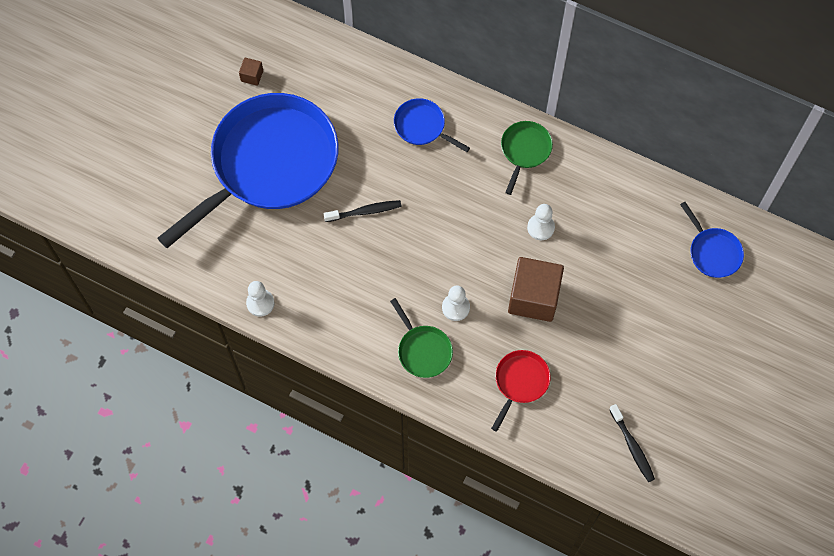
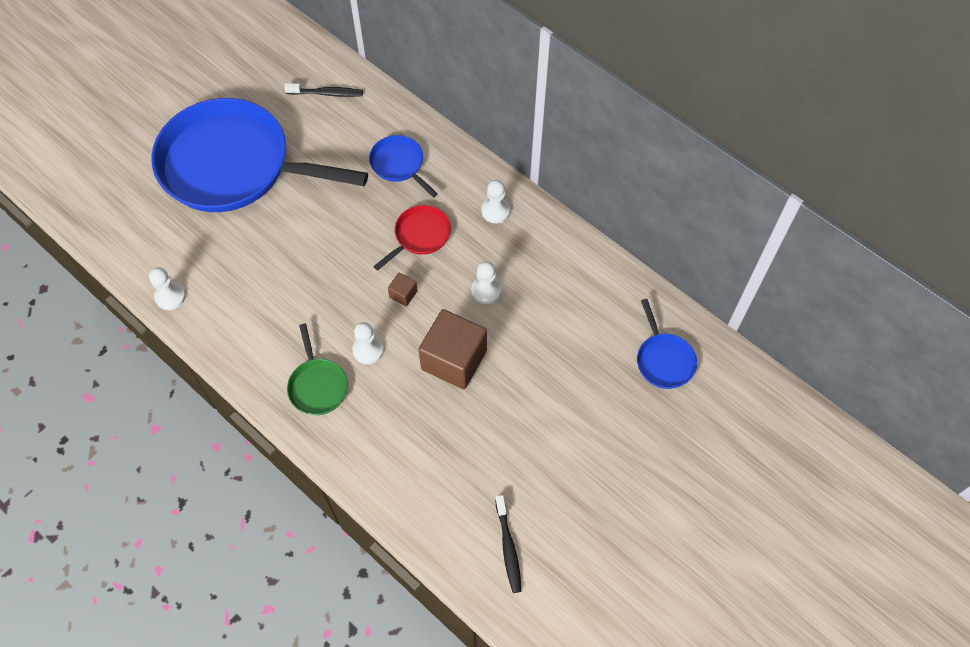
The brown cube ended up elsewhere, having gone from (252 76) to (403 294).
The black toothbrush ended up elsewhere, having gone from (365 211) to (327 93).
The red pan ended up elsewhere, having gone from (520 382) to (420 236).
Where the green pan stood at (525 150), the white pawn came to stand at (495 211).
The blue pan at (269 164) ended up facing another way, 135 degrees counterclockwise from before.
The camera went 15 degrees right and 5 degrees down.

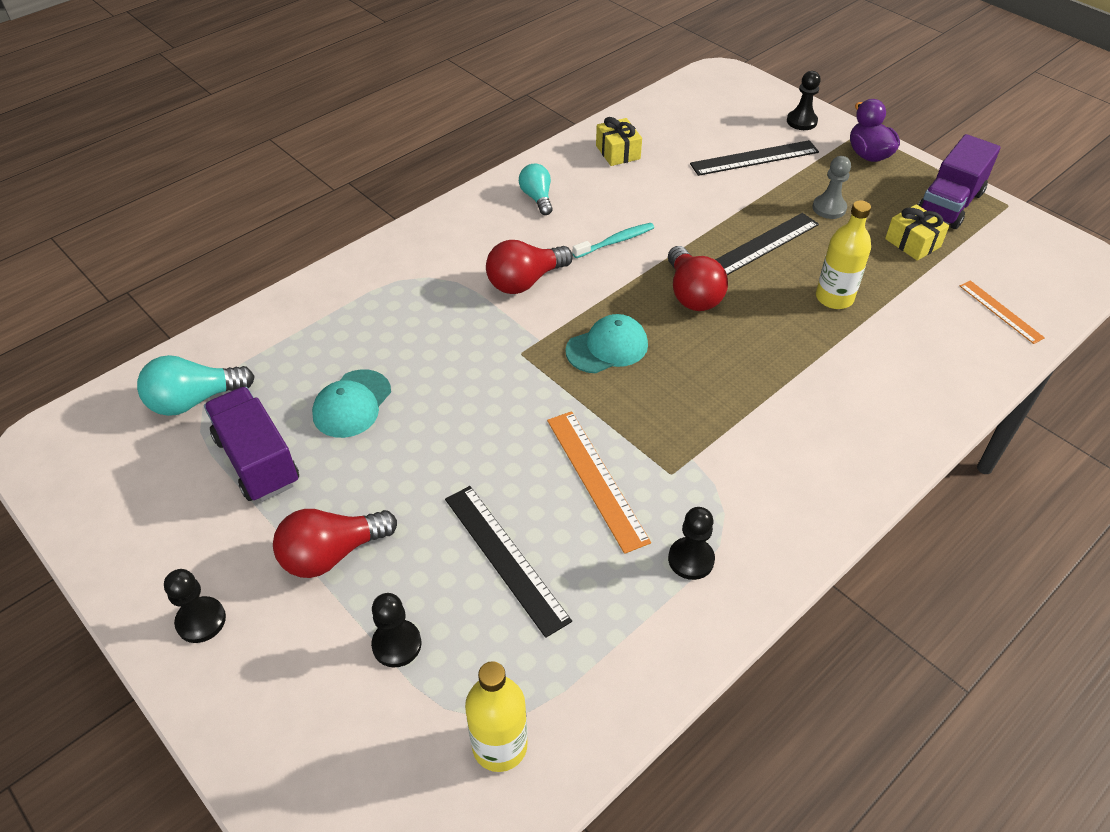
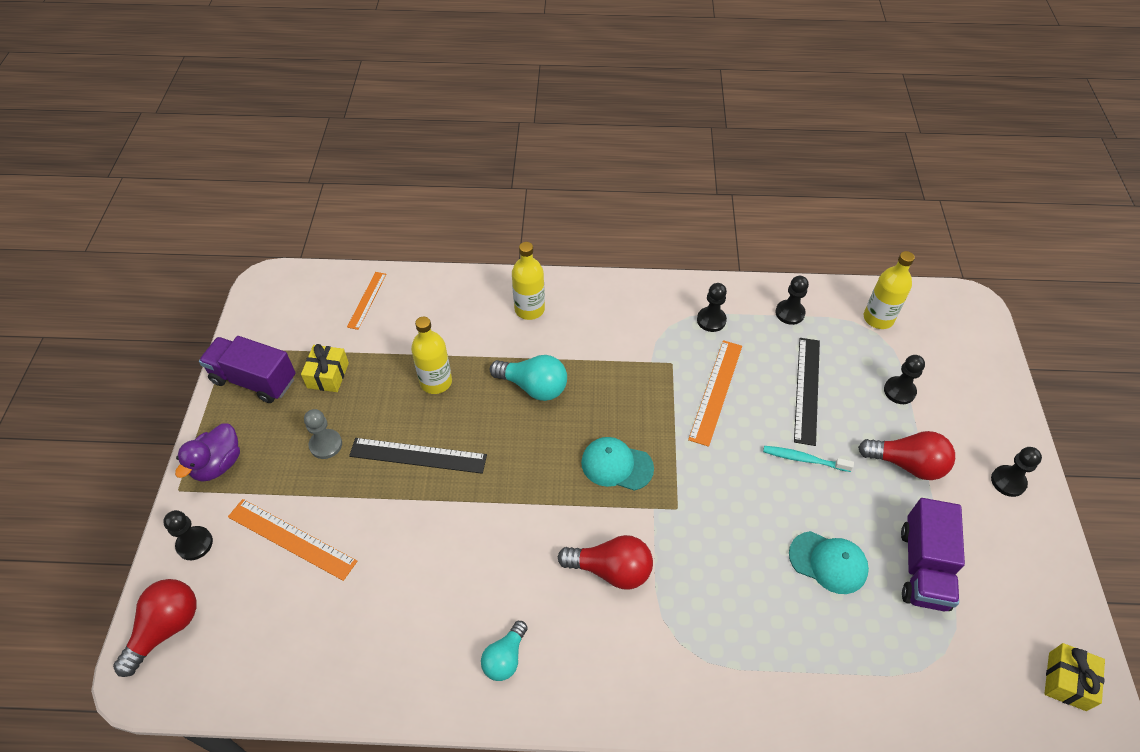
The second view gained the yellow bottle at (529 309).
The second view gained the black pawn at (789 313).
The turquoise light bulb ended up elsewhere, having gone from (194 400) to (533 387).
The turquoise toothbrush ended up elsewhere, having gone from (615 241) to (804 459).
The yellow gift ended up elsewhere, having gone from (618 152) to (1067 681).
The red light bulb ended up elsewhere, having gone from (692 294) to (166 628).
What was the black ruler at (754 158) turned into the orange ruler at (291 539).
The turquoise cap at (352 404) ended up facing another way, 45 degrees clockwise from before.
The purple truck at (949 204) ended up facing another way, 150 degrees counterclockwise from before.
The camera went 135 degrees left and 5 degrees up.

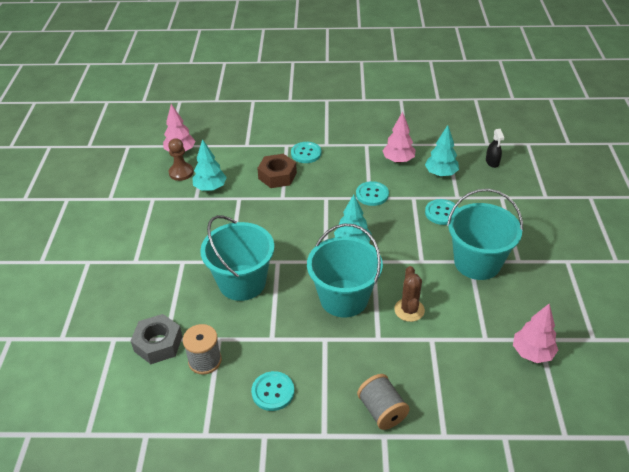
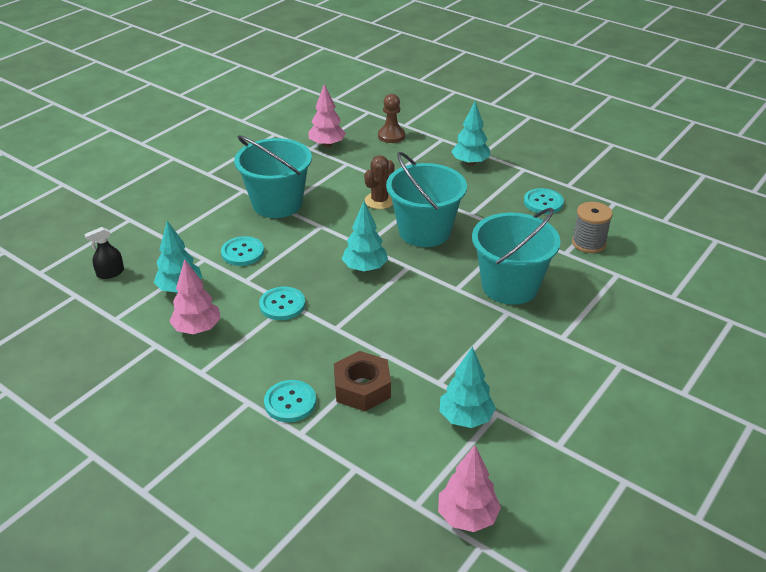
The second view lost the grey nut at (158 344).
The brown pawn ended up elsewhere, having gone from (181 172) to (391 136).
Where the grey spool stood at (382 411), the turquoise tree came to stand at (470 163).
The black spray bottle at (492 162) ended up facing another way, 150 degrees counterclockwise from before.
The camera went 145 degrees left and 5 degrees down.

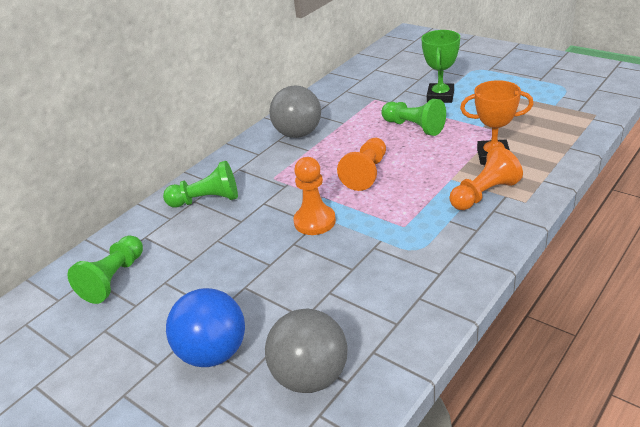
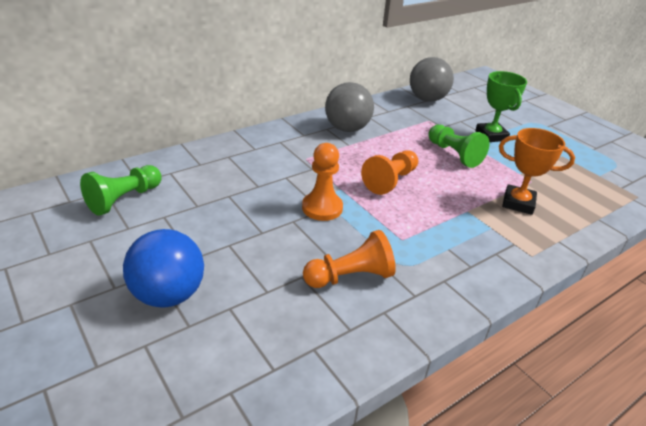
The second view lost the green pawn at (207 200).
The grey ball ended up elsewhere, having gone from (311 376) to (427 99).
The orange pawn ended up elsewhere, having gone from (484 194) to (350 277).
The green trophy at (440 96) ended up facing another way, 45 degrees counterclockwise from before.
The camera went 10 degrees right and 0 degrees up.

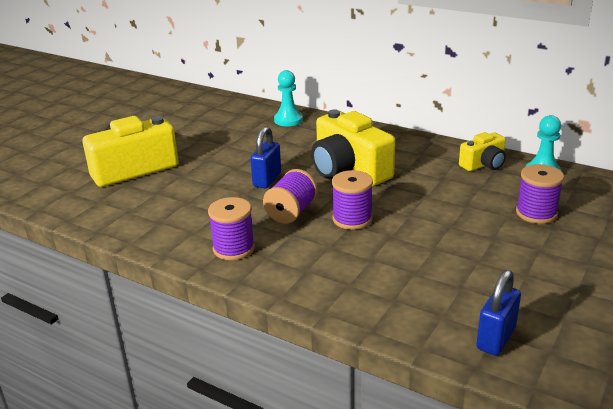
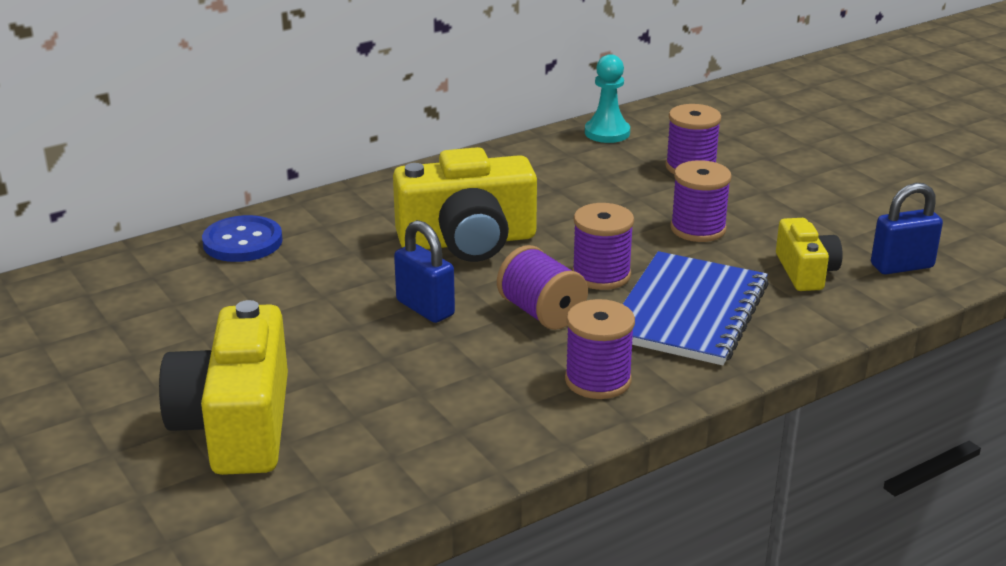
The second view gained the blue notebook at (688 312).
The second view gained the purple spool at (698 229).
The yellow camera ended up elsewhere, having gone from (483 164) to (805 271).
Where the turquoise pawn stood at (288 120), the blue button came to stand at (242 242).
The blue padlock at (496 338) ended up facing another way, 75 degrees counterclockwise from before.
The camera went 65 degrees left and 0 degrees up.

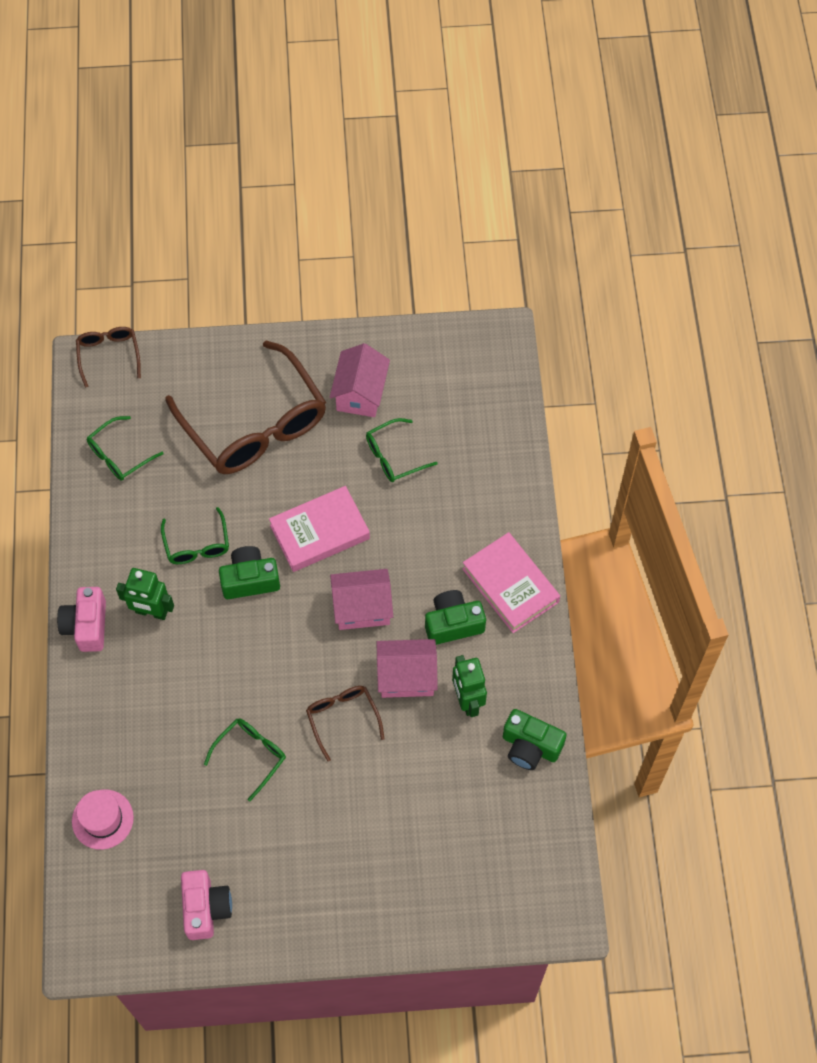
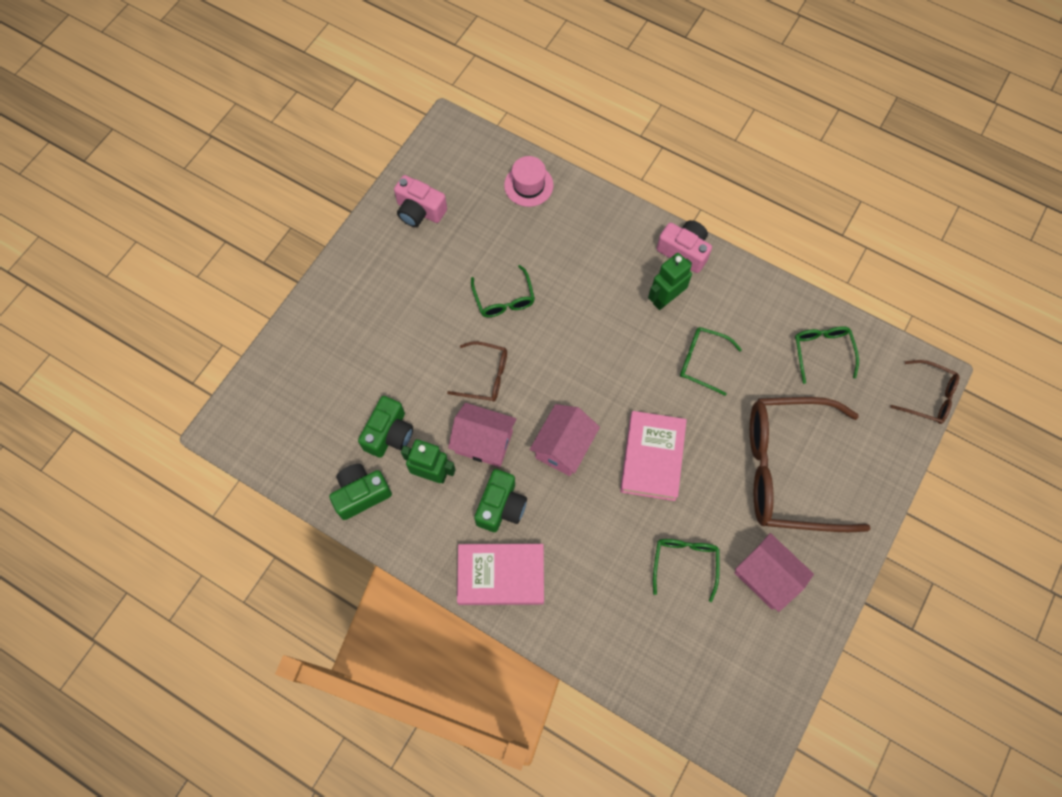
The green camera ended up elsewhere, having gone from (250 580) to (389 434).
The pink house at (406 676) ended up facing another way, 75 degrees clockwise from before.
The camera went 125 degrees right and 5 degrees up.

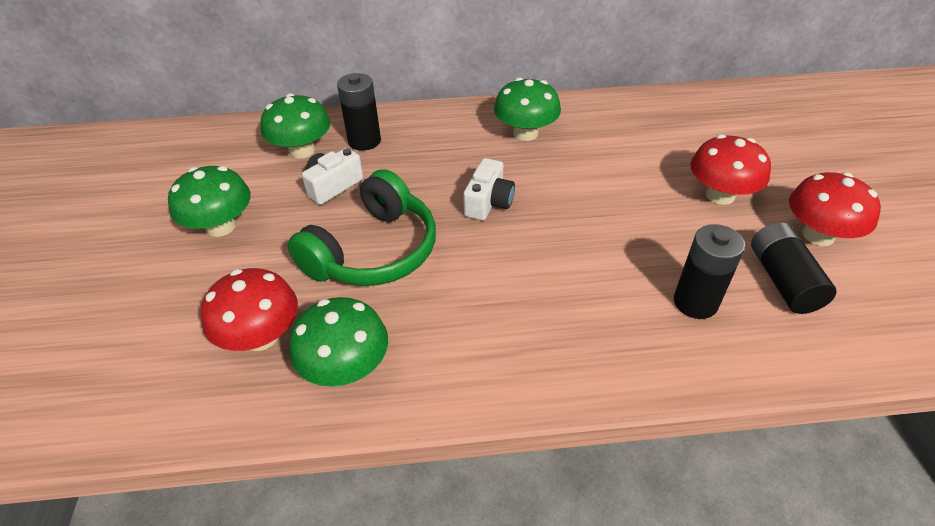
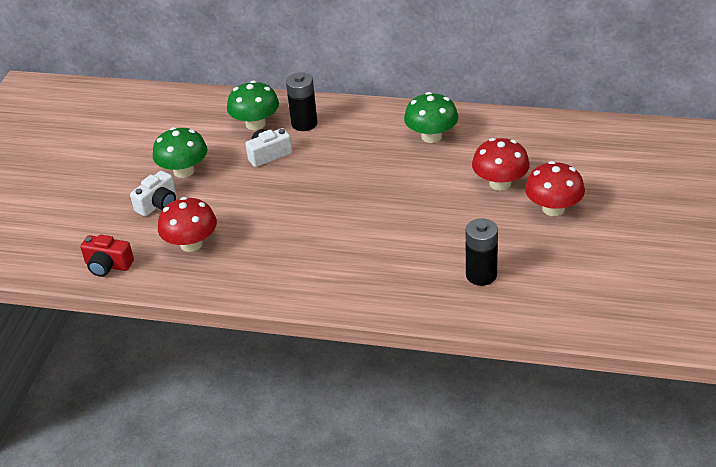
The second view lost the green headphones at (373 251).
The second view lost the green mushroom at (346 368).
The second view lost the black battery at (783 280).
The second view gained the red camera at (108 265).
The white camera ended up elsewhere, having gone from (488 202) to (158 204).
The red mushroom ended up elsewhere, having gone from (818 235) to (500 183).
The camera went 20 degrees right and 5 degrees down.

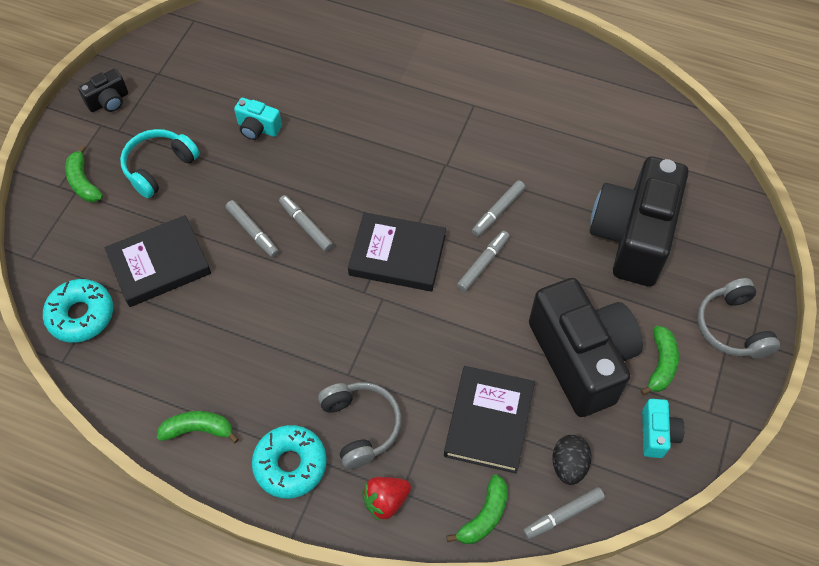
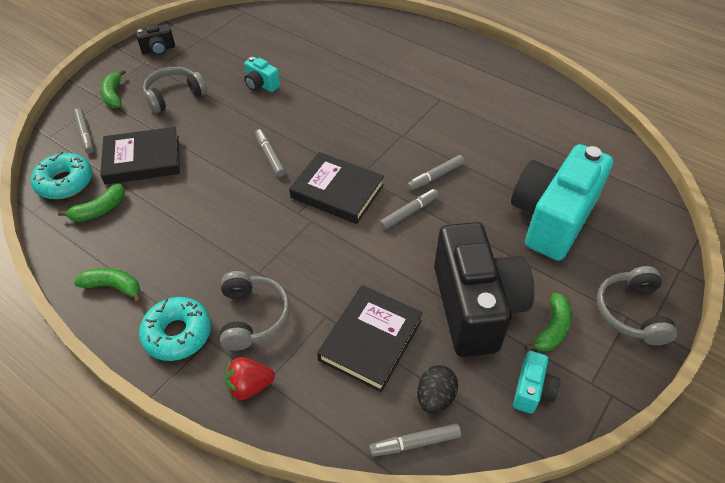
The grey marker ended up elsewhere, having gone from (252 232) to (85 134).
The green banana ended up elsewhere, having gone from (484 516) to (99 210).
What was the turquoise headphones at (159 167) turned into the grey headphones at (174 96).
What was the black camera at (632 236) turned into the turquoise camera at (552 218).
The camera went 15 degrees right and 10 degrees down.

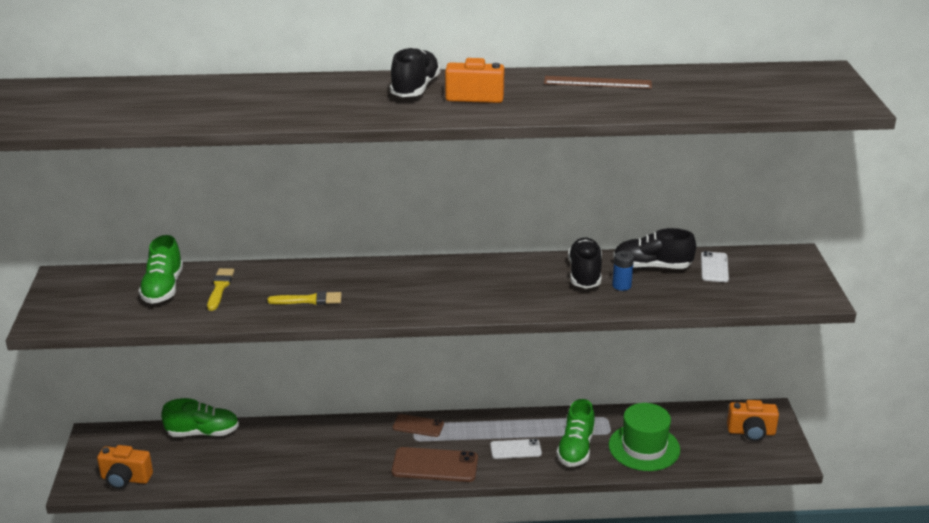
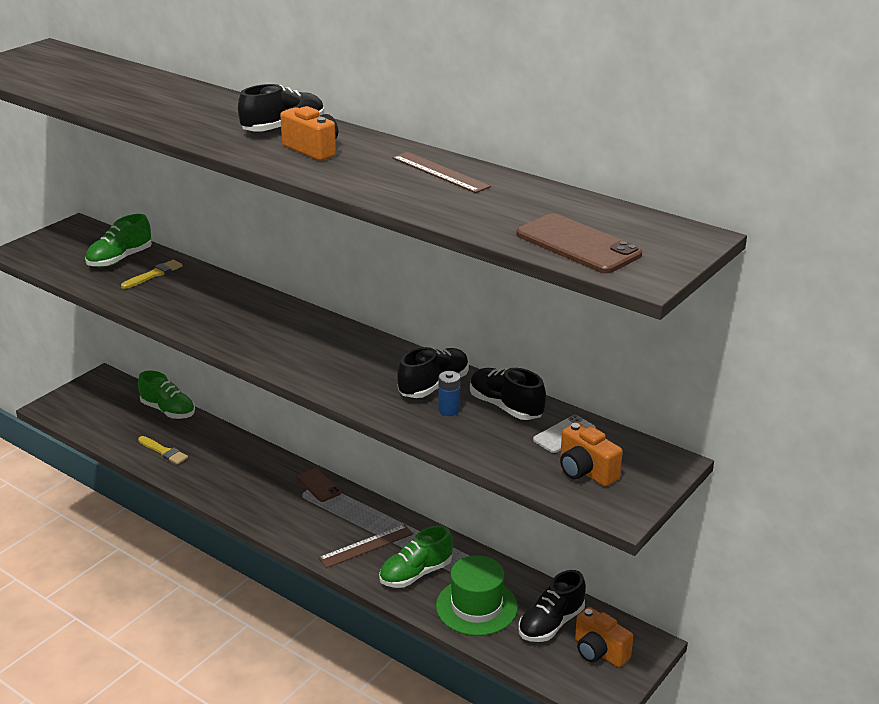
The second view gained the black shoe at (551 623).
The orange camera ended up elsewhere, having gone from (125 479) to (585 471).
The yellow brush ended up elsewhere, having gone from (309 300) to (164 451).
The brown phone ended up elsewhere, having gone from (435 465) to (578 244).
Where the white phone stood at (515 449), the brown ruler came to stand at (366 546).
The camera went 40 degrees right and 0 degrees up.

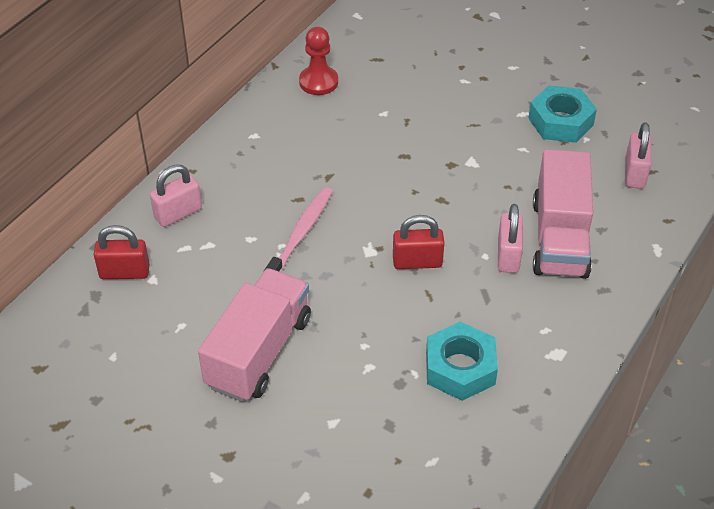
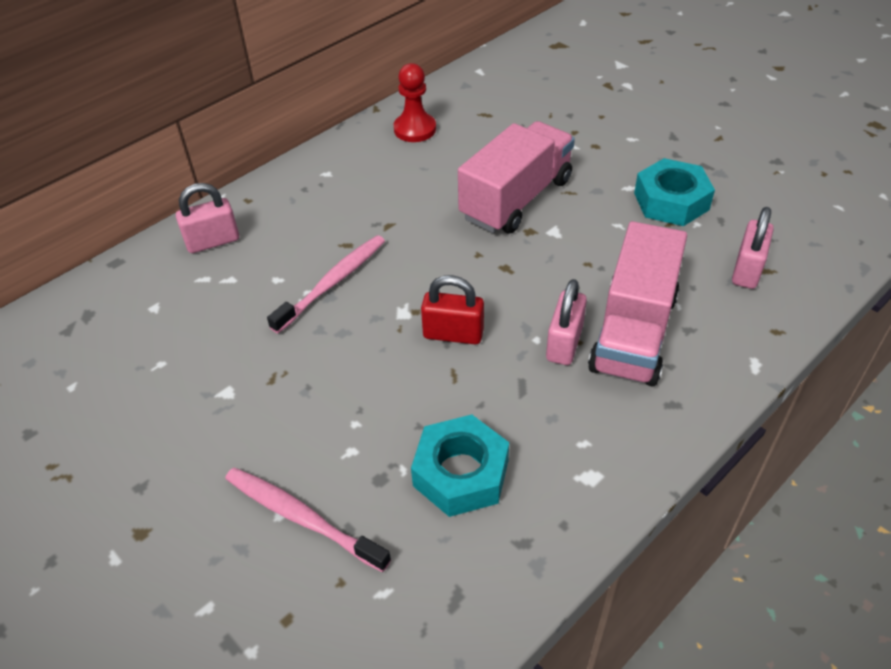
The second view lost the red padlock at (124 272).
The second view gained the pink toothbrush at (302 517).
The pink truck ended up elsewhere, having gone from (259 352) to (516 199).
The camera went 15 degrees right and 0 degrees up.

